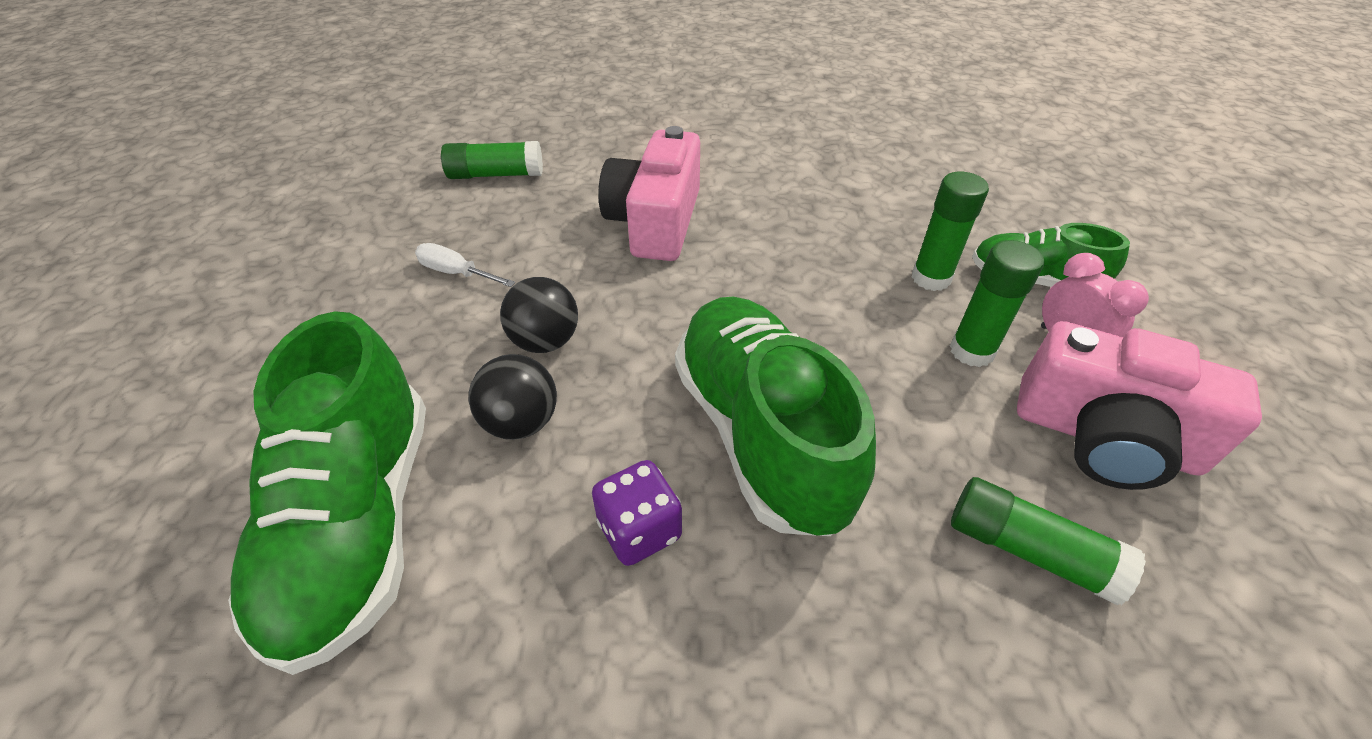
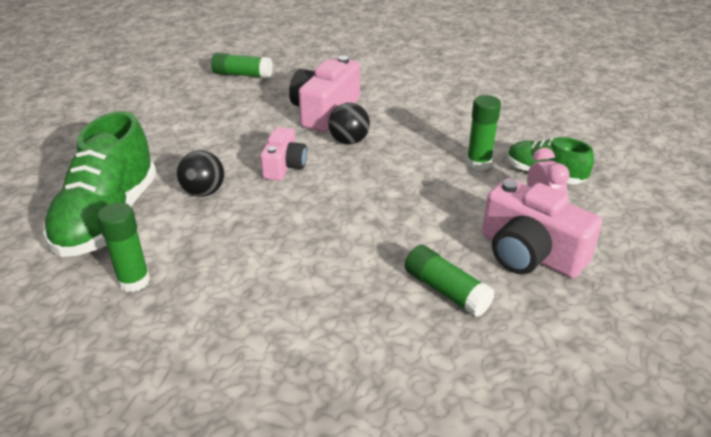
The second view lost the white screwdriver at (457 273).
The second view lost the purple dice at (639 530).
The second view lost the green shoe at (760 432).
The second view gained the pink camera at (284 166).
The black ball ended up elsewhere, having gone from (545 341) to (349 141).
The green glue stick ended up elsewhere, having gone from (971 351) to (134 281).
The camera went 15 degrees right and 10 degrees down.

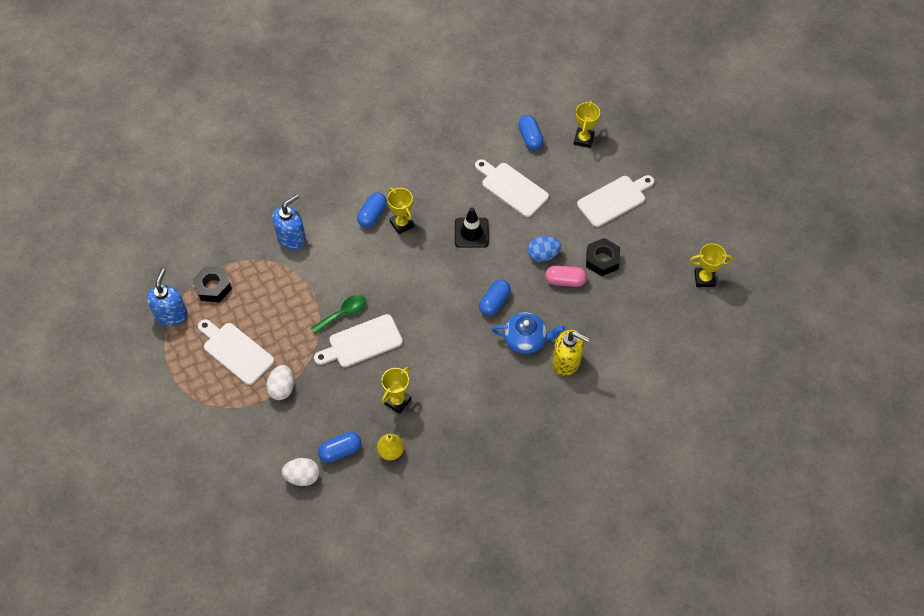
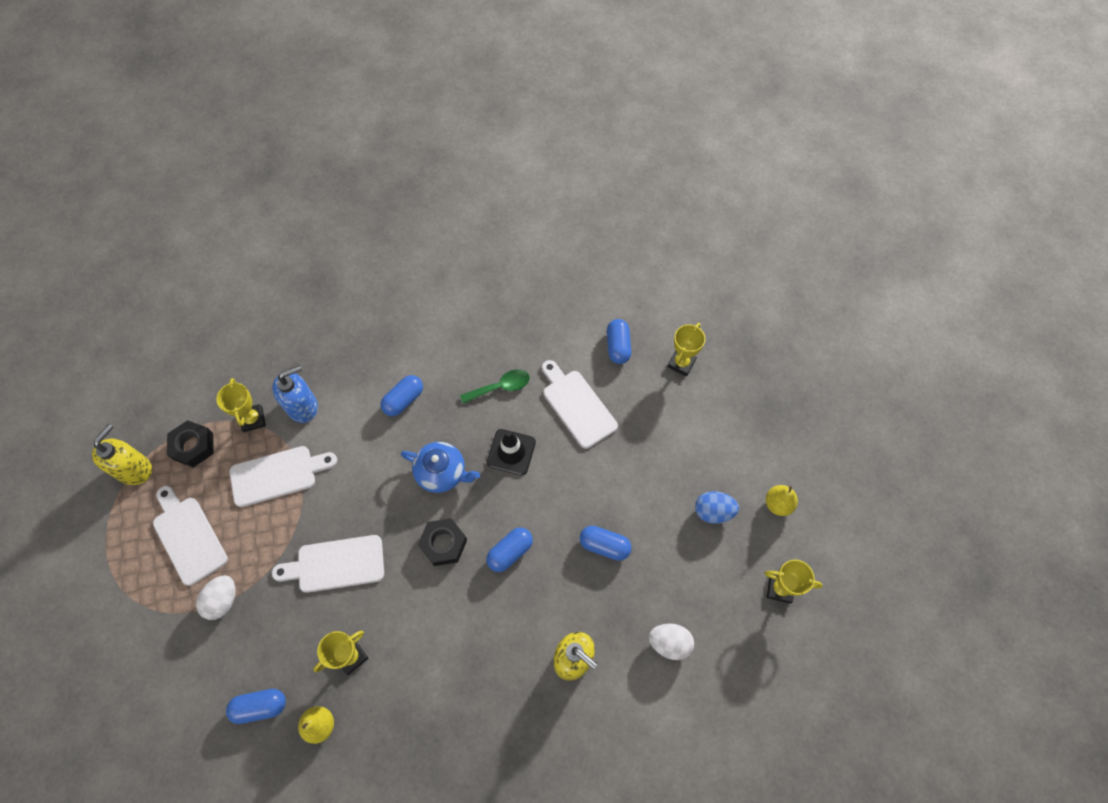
The second view gained the yellow pear at (778 504).
The white egg ended up elsewhere, having gone from (302 476) to (669 643).
The green spoon ended up elsewhere, having gone from (343 313) to (500 387).
The yellow trophy ended up elsewhere, having gone from (402 224) to (253 419).
The blue teapot ended up elsewhere, having gone from (526 339) to (442 472).
The blue egg ended up elsewhere, having gone from (543 255) to (713 511).
The white cutting board ended up elsewhere, having gone from (614 200) to (278 475).
The black nut ended up elsewhere, having gone from (602 260) to (443 544).
What was the blue soap dispenser at (171 314) turned into the yellow soap dispenser at (134 469).
What was the pink capsule at (565 281) turned into the blue capsule at (604 546).
The camera went 15 degrees right and 5 degrees up.

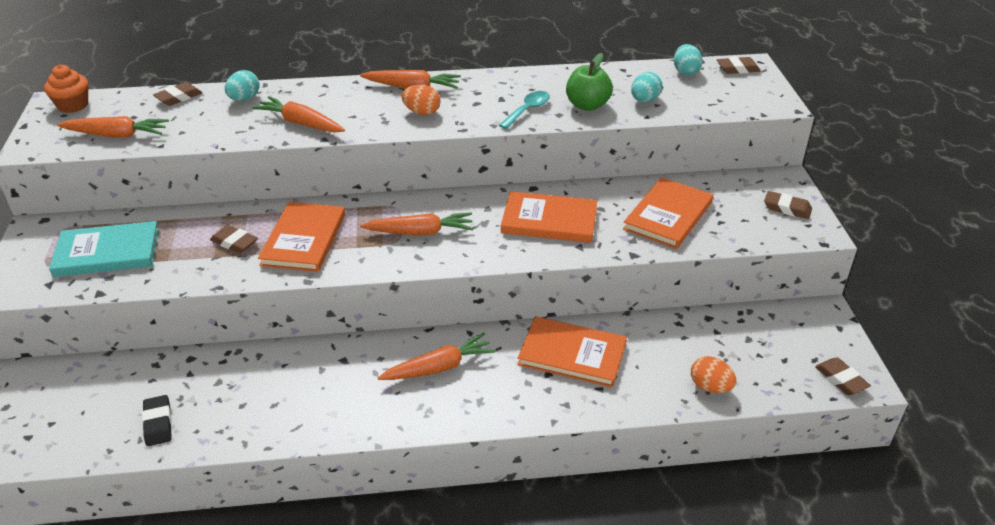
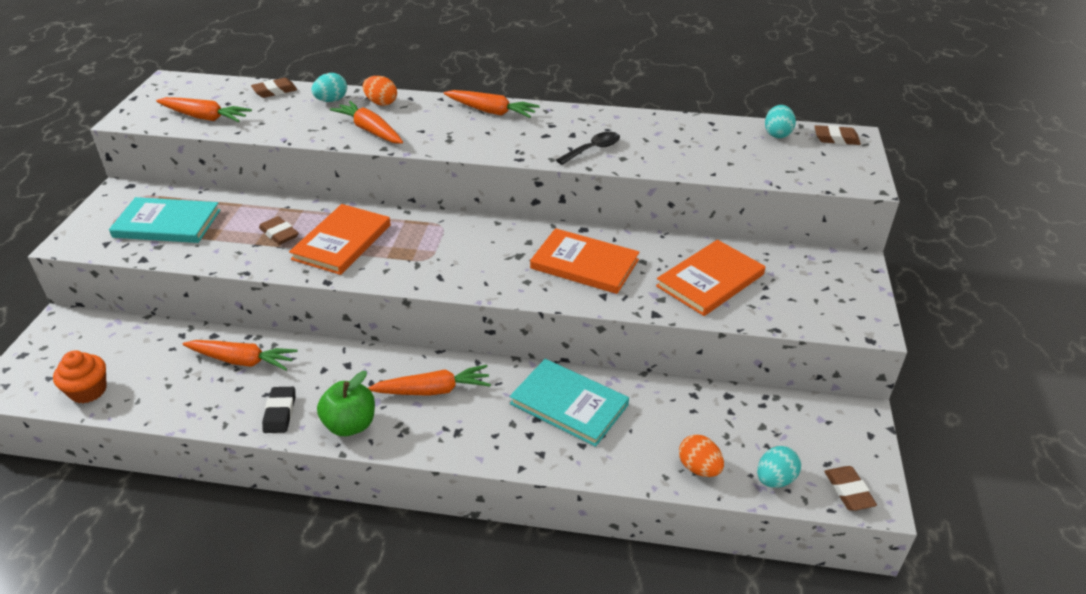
The second view lost the brown eraser at (787 208).
The orange cupcake ended up elsewhere, having gone from (73 105) to (88 391).
The black eraser ended up elsewhere, having gone from (158 423) to (280 413).
The orange carrot ended up elsewhere, having gone from (420 232) to (242 361).
The orange egg ended up elsewhere, having gone from (422 112) to (381 103).
The green apple ended up elsewhere, having gone from (587 105) to (350 425).
The turquoise egg ended up elsewhere, having gone from (644 100) to (775 479).
What was the turquoise spoon at (528 110) turned into the black spoon at (593 149).
What was the orange book at (572 354) turned into the turquoise book at (569 404).
The camera went 15 degrees right and 0 degrees up.

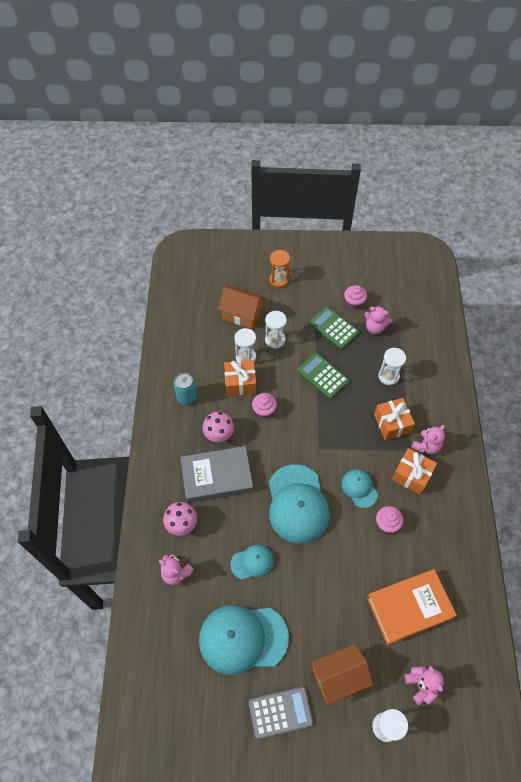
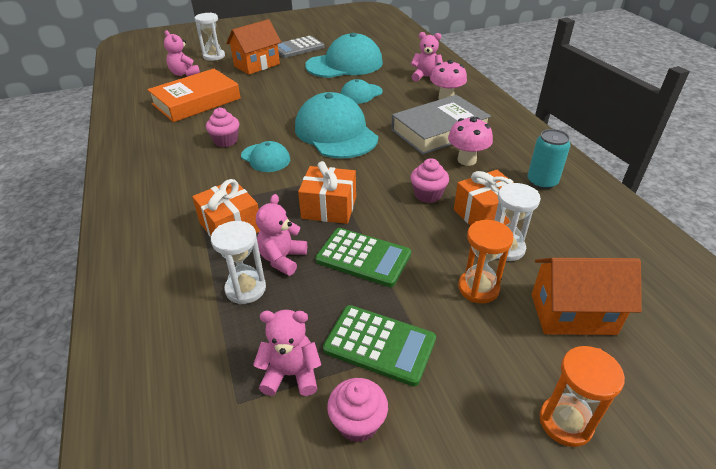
The orange gift ended up elsewhere, having gone from (412 475) to (329 208).
The pink teddy bear ended up elsewhere, having gone from (426 446) to (282 259).
What was the white hourglass at (275 340) turned into the orange hourglass at (478 288).
The camera went 160 degrees right and 20 degrees down.

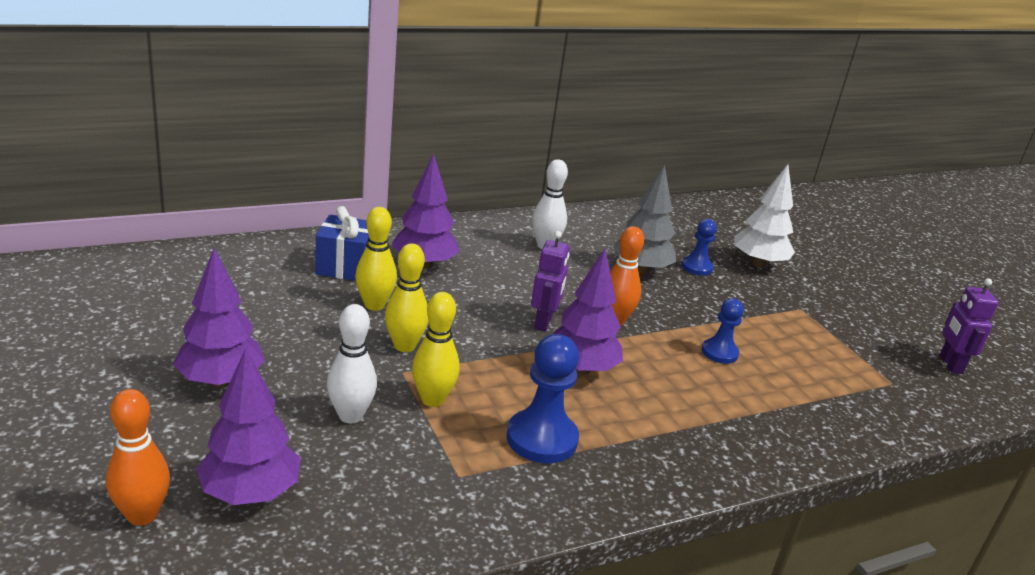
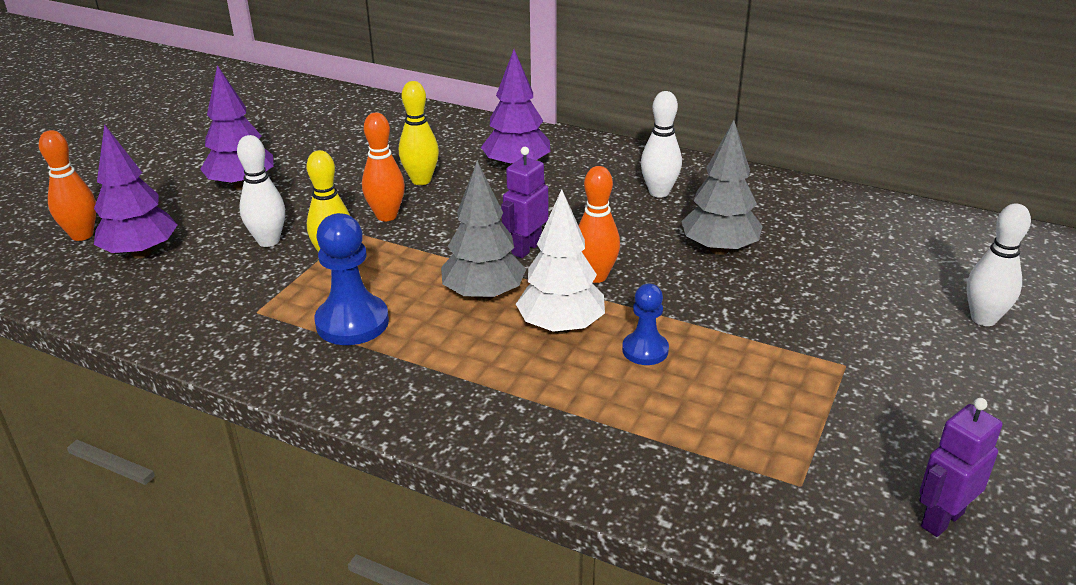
The second view lost the blue gift at (345 267).
The second view lost the blue pawn at (696 267).
The second view gained the white bowling pin at (983 319).
The white tree ended up elsewhere, having gone from (758 263) to (561 327).
What was the yellow bowling pin at (404 346) turned into the orange bowling pin at (386 216).
What was the purple tree at (581 369) turned into the grey tree at (484 295).
The purple robot at (543 322) ended up facing another way, 150 degrees clockwise from before.
The camera went 55 degrees right and 5 degrees up.

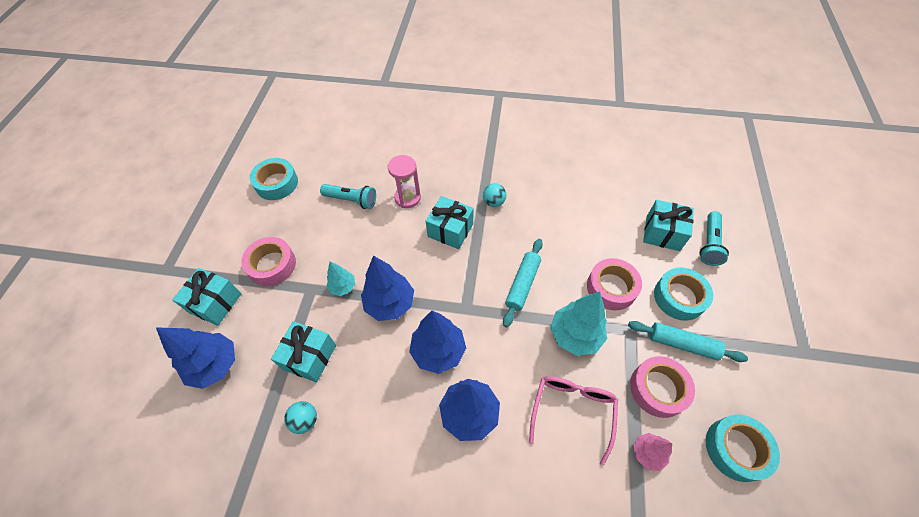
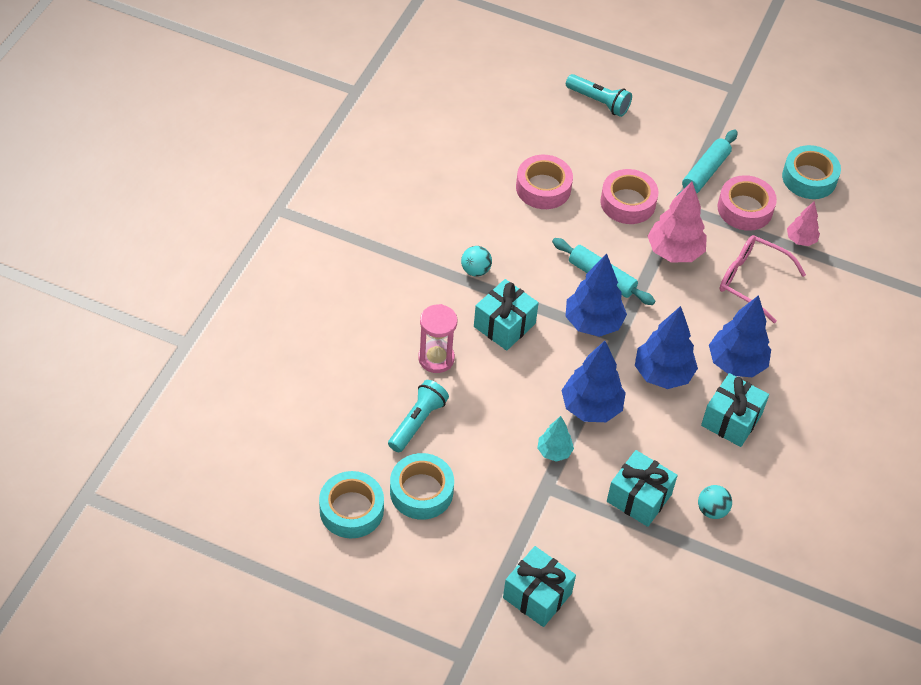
The blue tree ended up elsewhere, having gone from (215 365) to (593 323).
The pink tape ended up elsewhere, having gone from (272 265) to (543 188).
The turquoise gift ended up elsewhere, having gone from (662 233) to (731 420).
The turquoise tape ended up elsewhere, having gone from (679 297) to (421 491).
What was the turquoise tree at (575 335) turned into the pink tree at (674 252).
The camera went 80 degrees left and 5 degrees down.

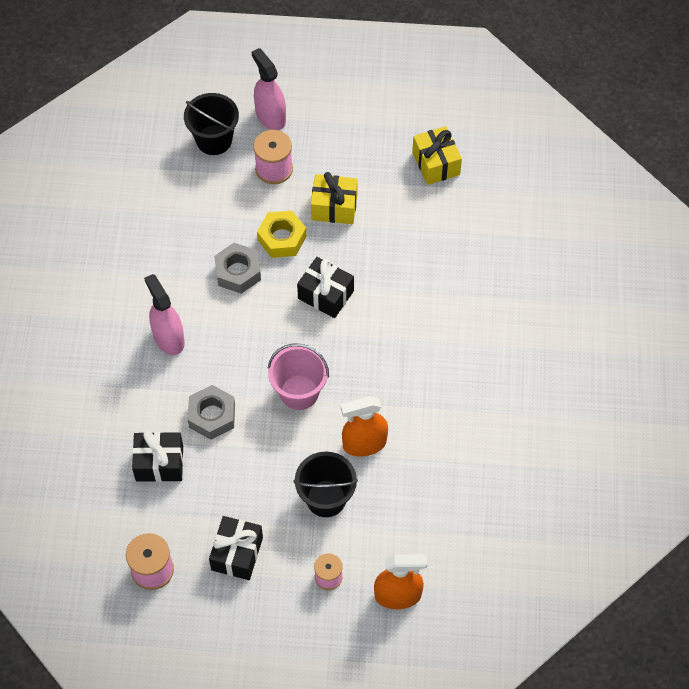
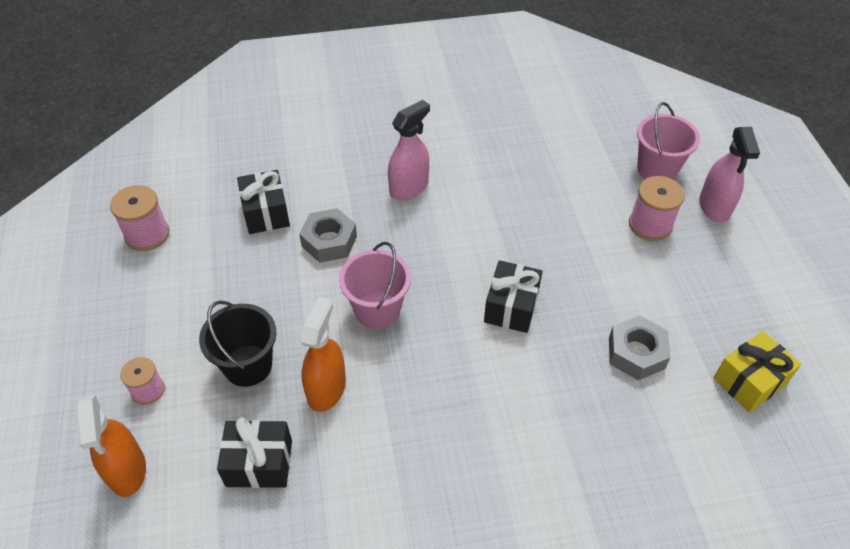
The second view lost the yellow nut at (282 238).
The second view lost the yellow gift at (334 207).
The black gift ended up elsewhere, having gone from (237 553) to (259 463).
The grey nut ended up elsewhere, having gone from (238 272) to (636 353).
What was the black bucket at (214 140) turned into the pink bucket at (657 169).
The pink spray bottle at (270 116) ended up facing another way, 135 degrees clockwise from before.
The orange spray bottle at (364 443) ended up facing another way, 45 degrees clockwise from before.
The camera went 75 degrees right and 10 degrees down.

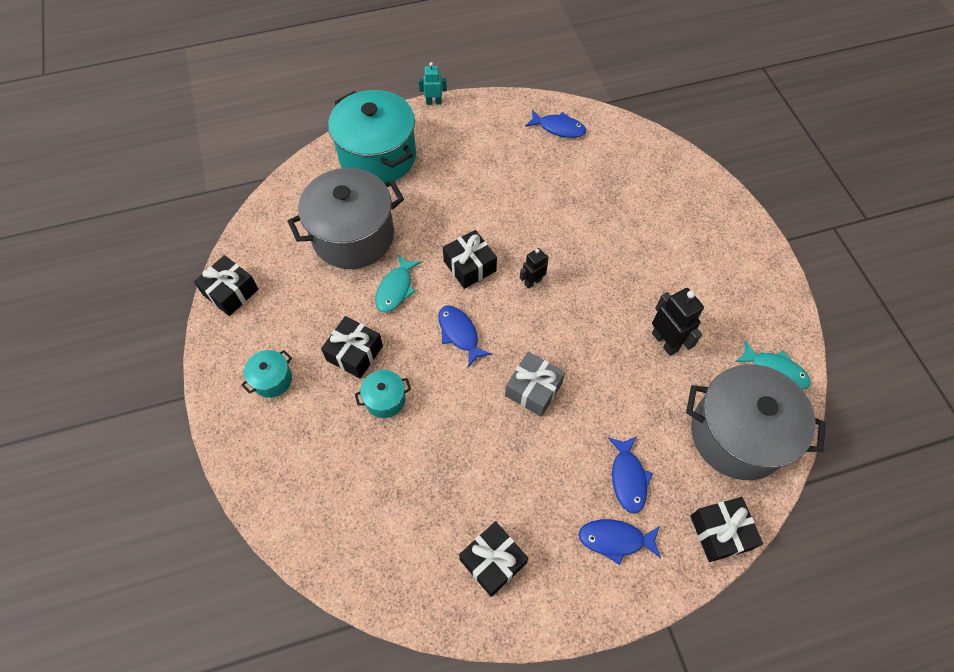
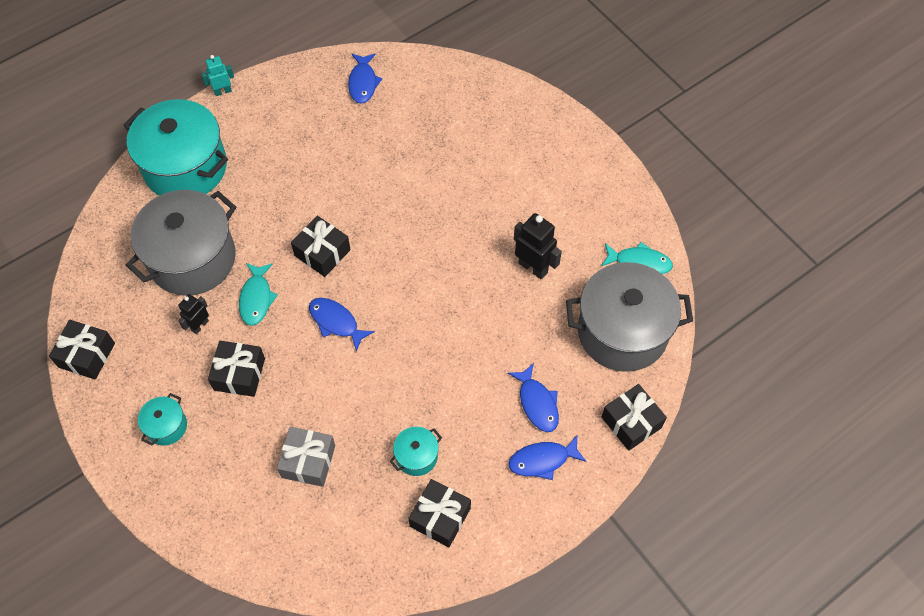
The turquoise pot ended up elsewhere, having gone from (385 399) to (416 456).
The grey gift ended up elsewhere, having gone from (533 389) to (308 461).
The black robot ended up elsewhere, having gone from (532 282) to (200 325).
The blue fish at (559 128) ended up facing another way, 90 degrees clockwise from before.
The camera went 20 degrees left and 0 degrees up.

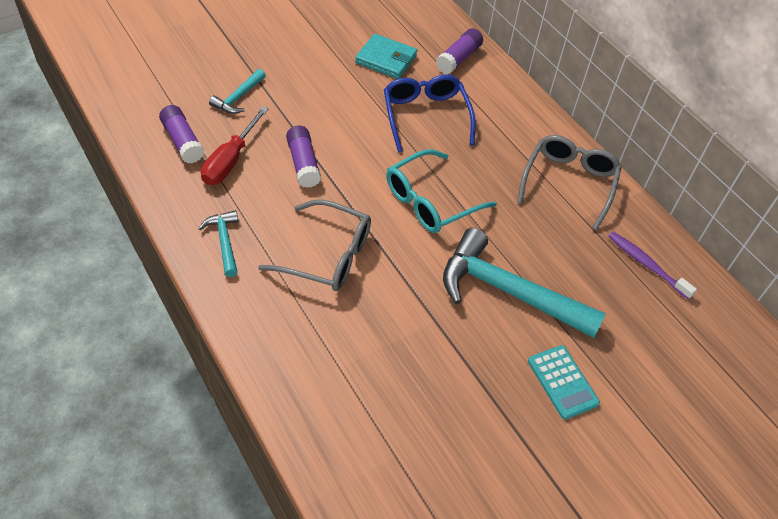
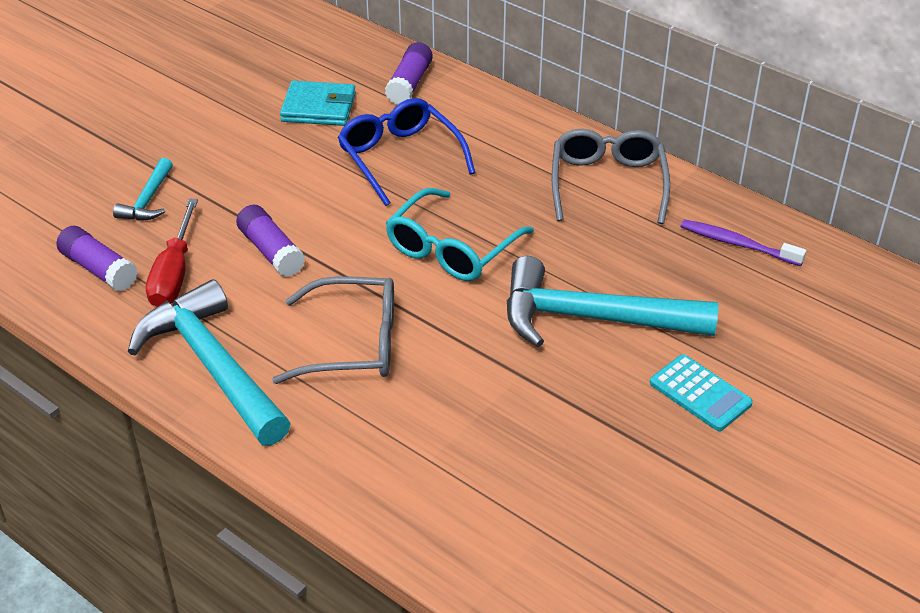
The size of the turquoise hammer at (224 242) changed by a factor of 2.10.
The camera went 15 degrees left and 10 degrees down.

